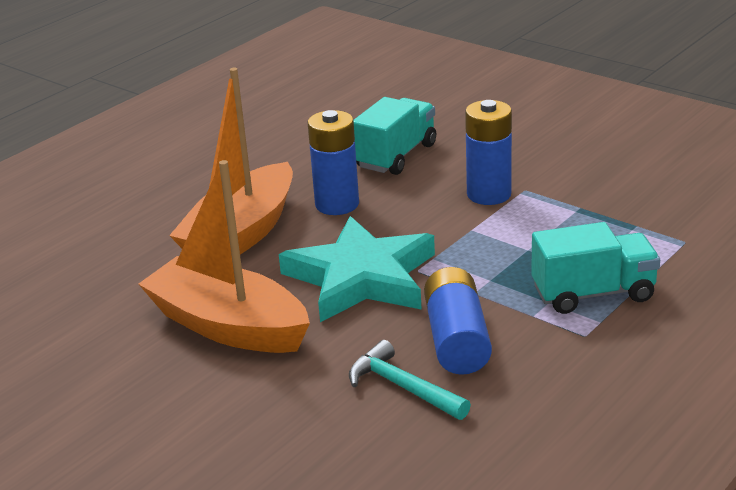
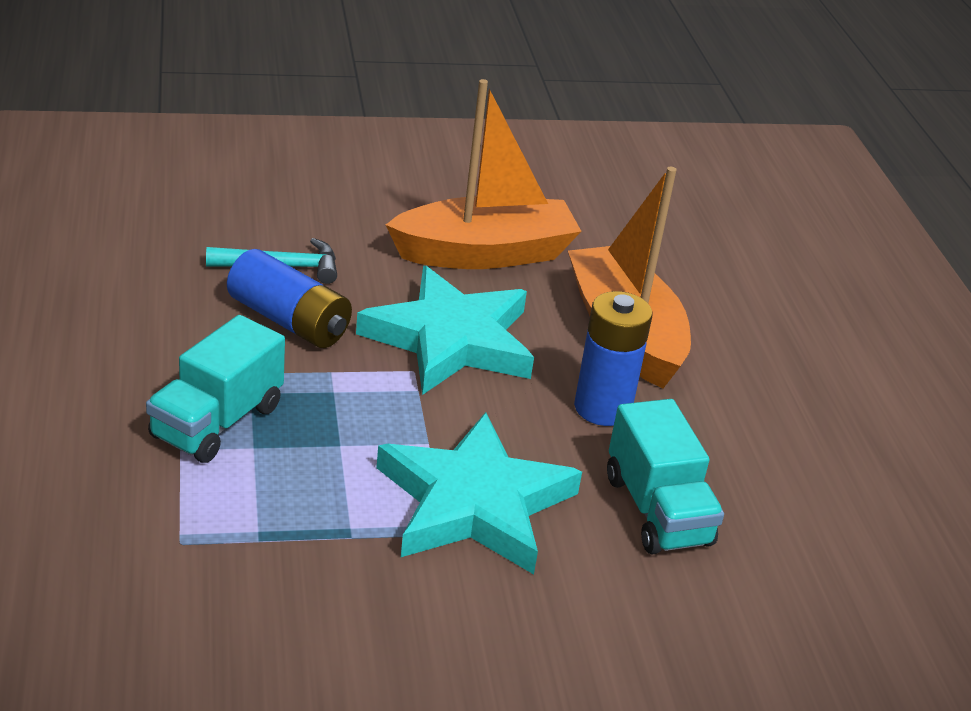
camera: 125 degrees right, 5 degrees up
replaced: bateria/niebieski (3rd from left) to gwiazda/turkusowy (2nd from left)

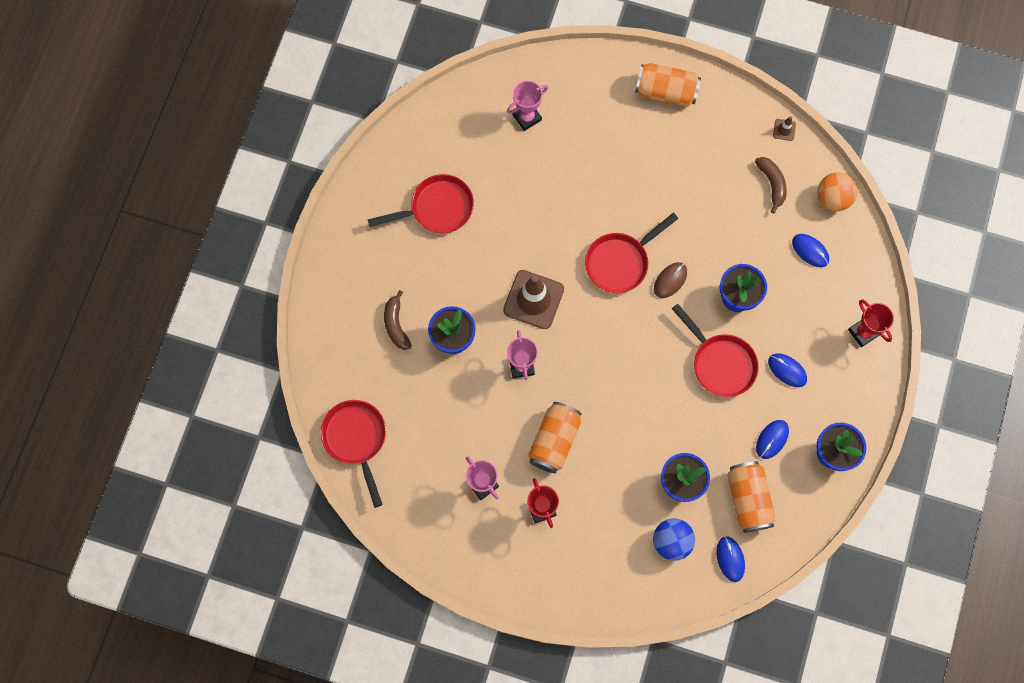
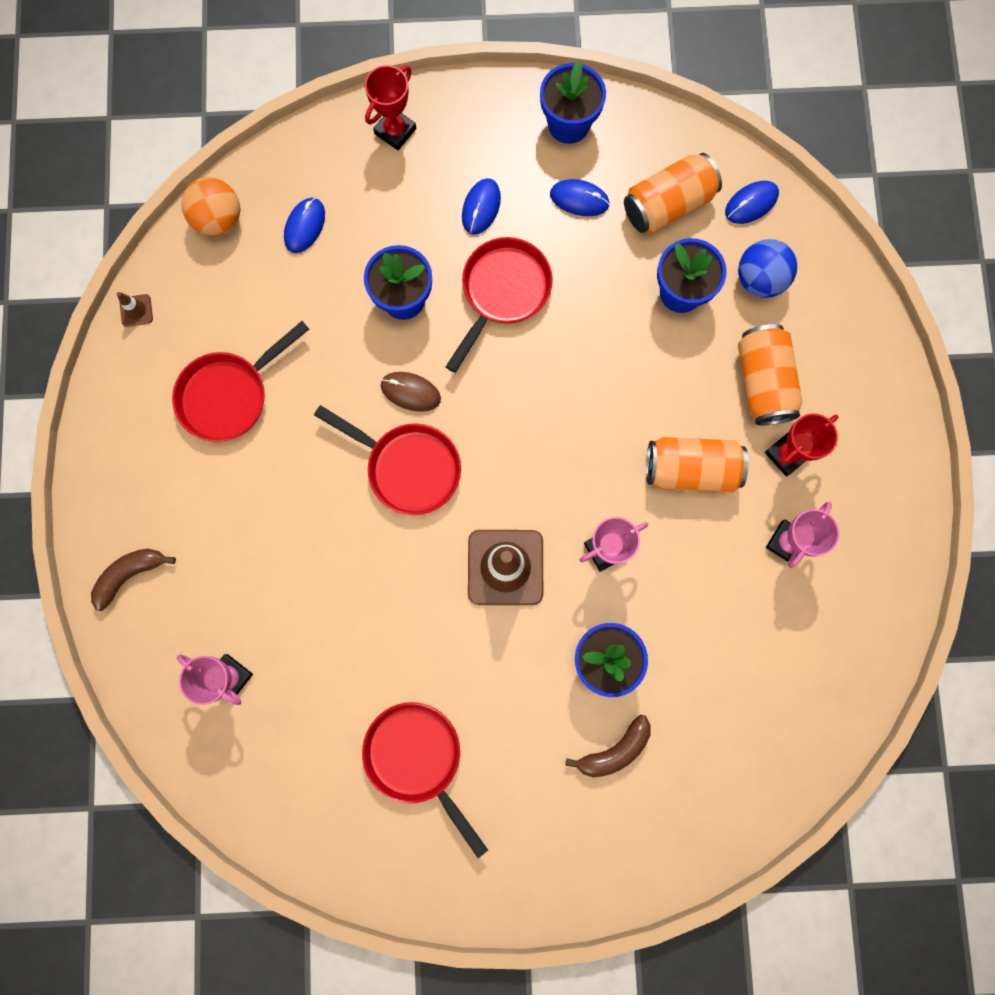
camera: 110 degrees left, 5 degrees up
moved: puszka/pomarańczowy (2nd from left in the first image) to puszka/pomarańczowy (3rd from left); banan/brązowy (2nd from left in the first image) to banan/brązowy (1st from left); patelnia/czerwony (1st from left)

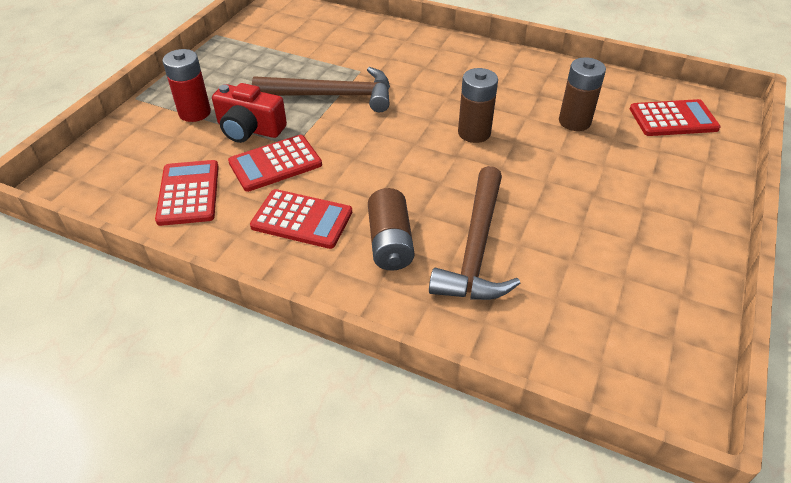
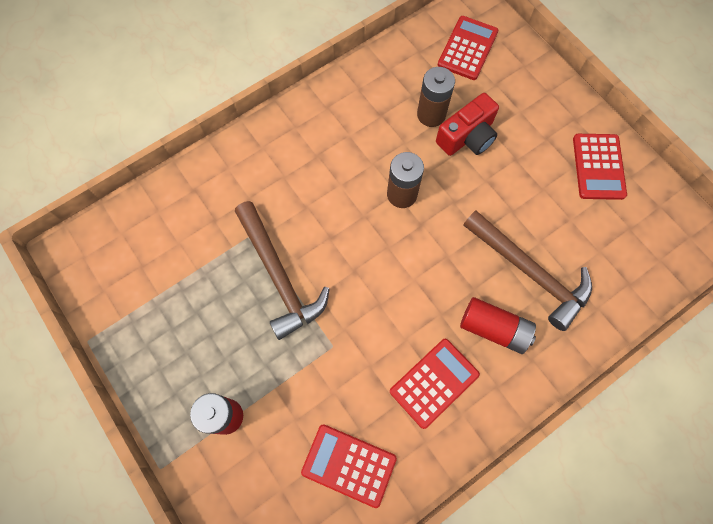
camera: 60 degrees left, 25 degrees up
moved: aparat fotograficzny/czerwony; kalkulator/czerwony (2nd from left in the first image) to kalkulator/czerwony (4th from left)
recoloured: bateria/brązowy (1st from left) to bateria/czerwony (2nd from left)
turned: młotek/brązowy (1st from left) 120 degrees clockwise

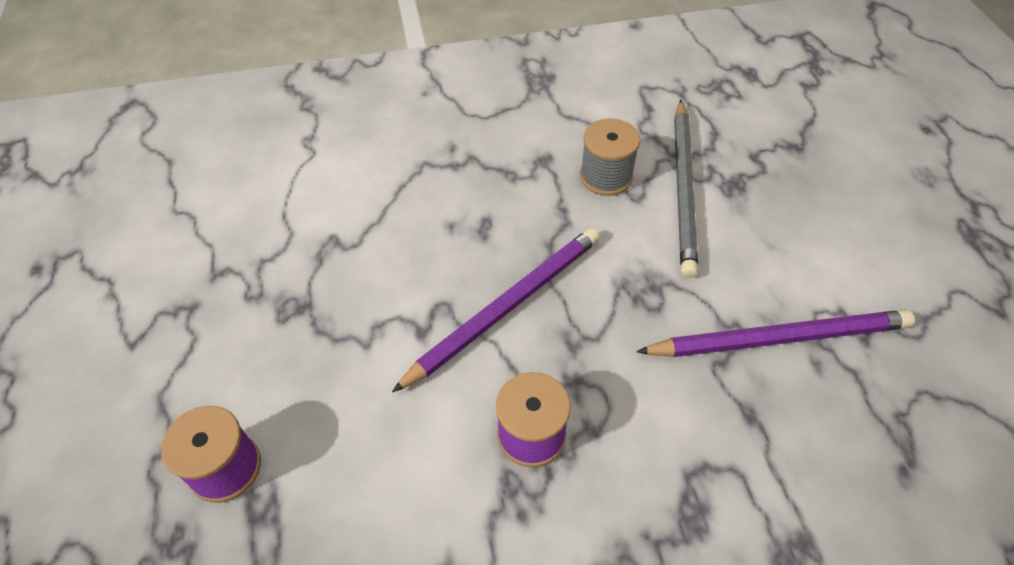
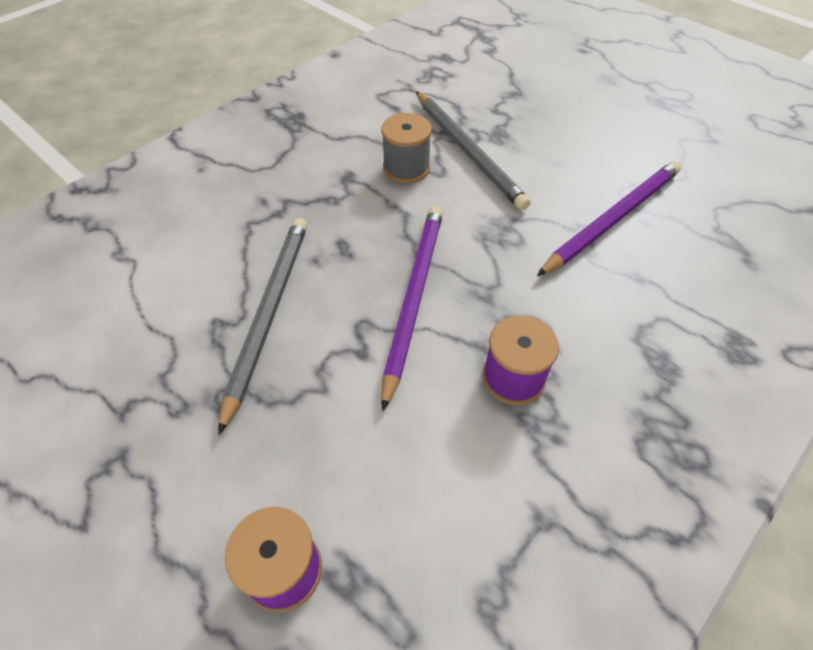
camera: 35 degrees left, 0 degrees up
added: ołówek/szary (1st from left)

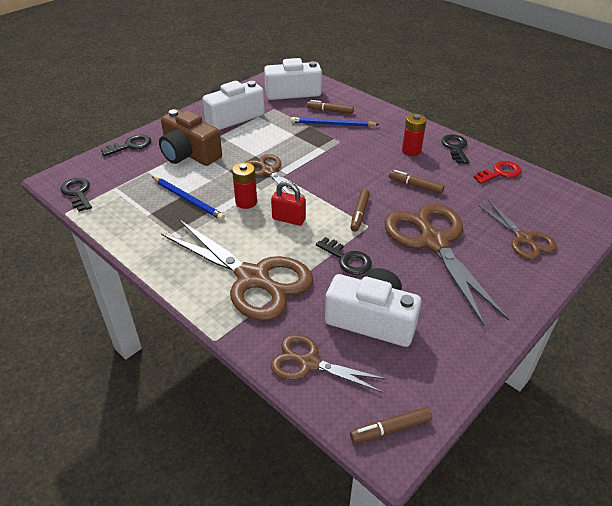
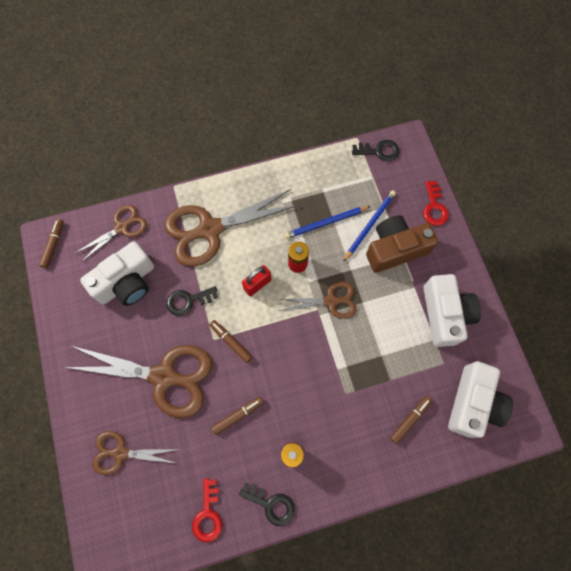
camera: 120 degrees right, 30 degrees up
moved: ołówek/niebieski (2nd from left)
recoloured: klucz/czarny (2nd from left) to klucz/czerwony (2nd from left)

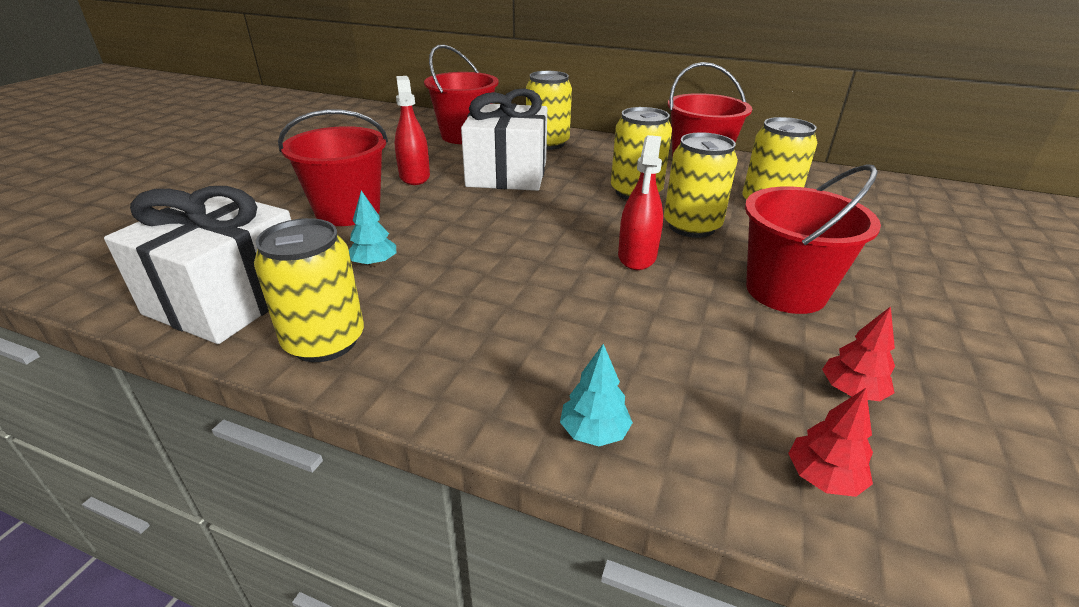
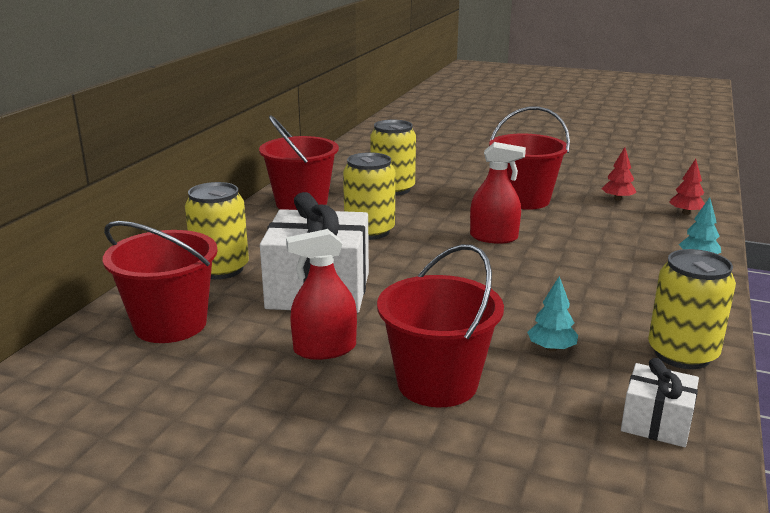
camera: 90 degrees left, 10 degrees down
removed: puszka/żółty (4th from left)
resized: prezent/biały (1st from left in the first image) x0.50

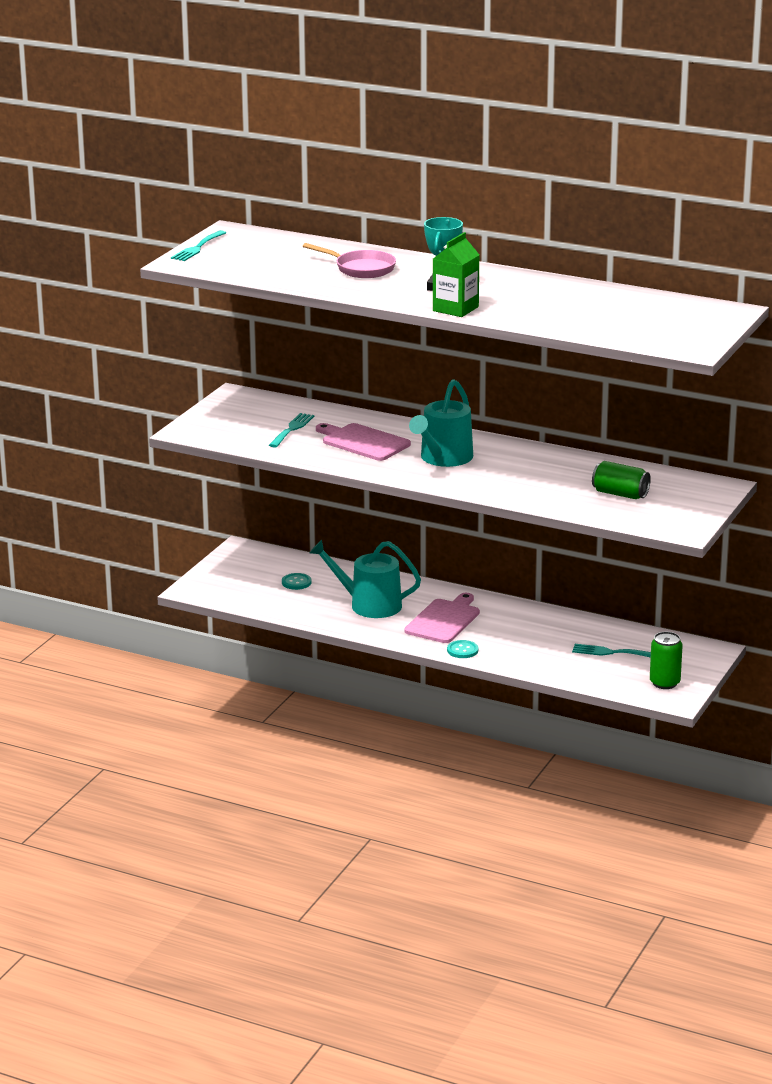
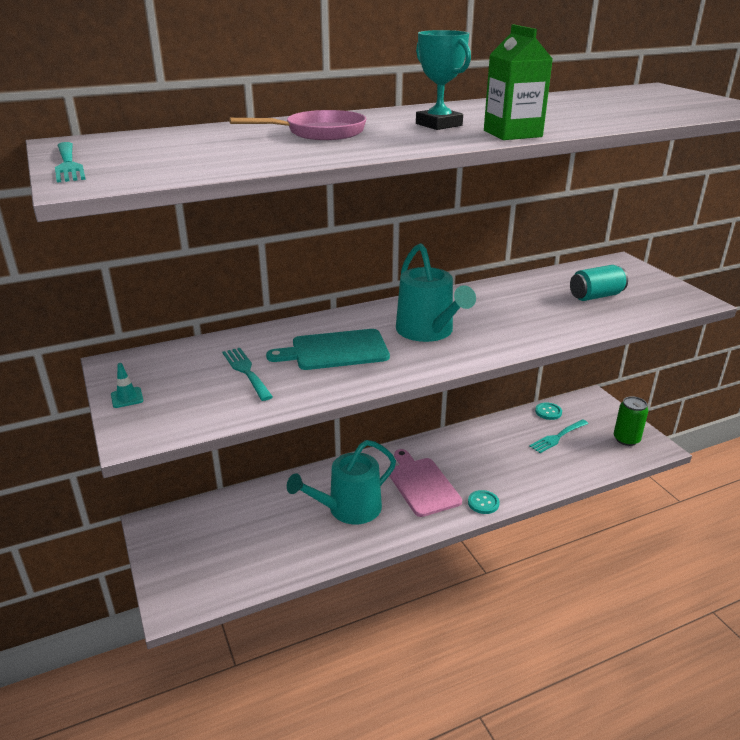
camera: 50 degrees left, 5 degrees up
added: pachołek/turkusowy
moved: guzik/turkusowy (1st from left in the first image) to guzik/turkusowy (2nd from left)
recoloured: deska do krojenia/różowy (1st from left) to deska do krojenia/turkusowy; puszka/zielony (1st from left) to puszka/turkusowy

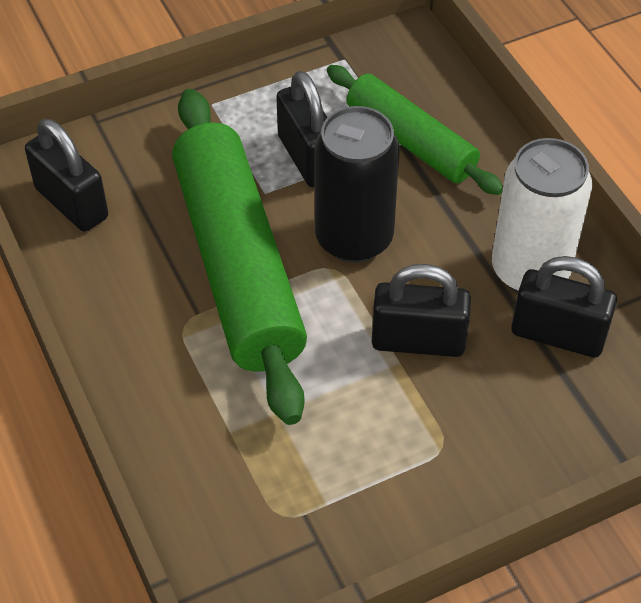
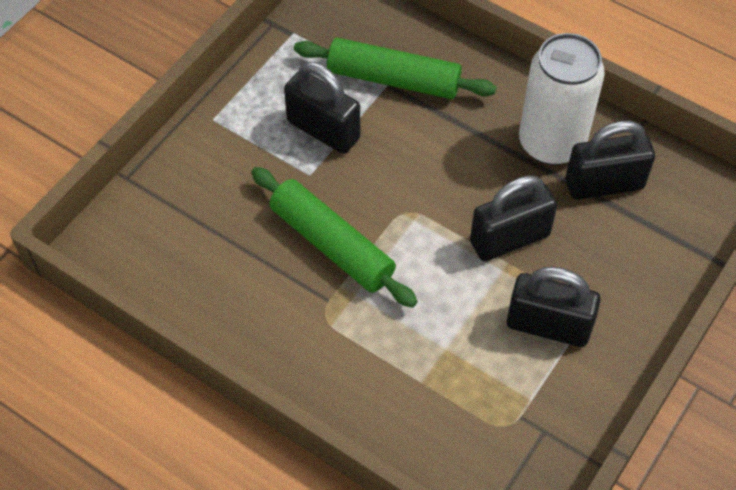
camera: 30 degrees left, 5 degrees up
removed: puszka/czarny
moved: kłódka/czarny (1st from left in the first image) to kłódka/czarny (3rd from left)
resized: wałek do ciasta/zielony (1st from left) x0.59

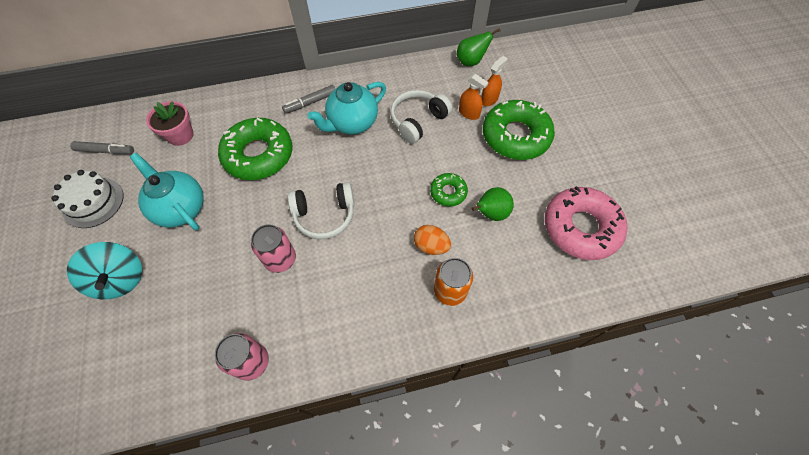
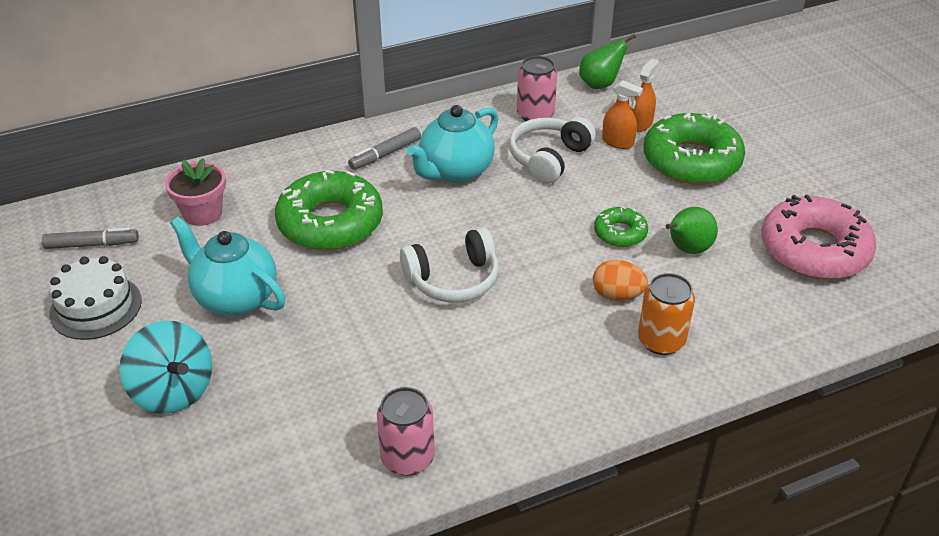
camera: 10 degrees left, 20 degrees down
moved: puszka/różowy (2nd from left)

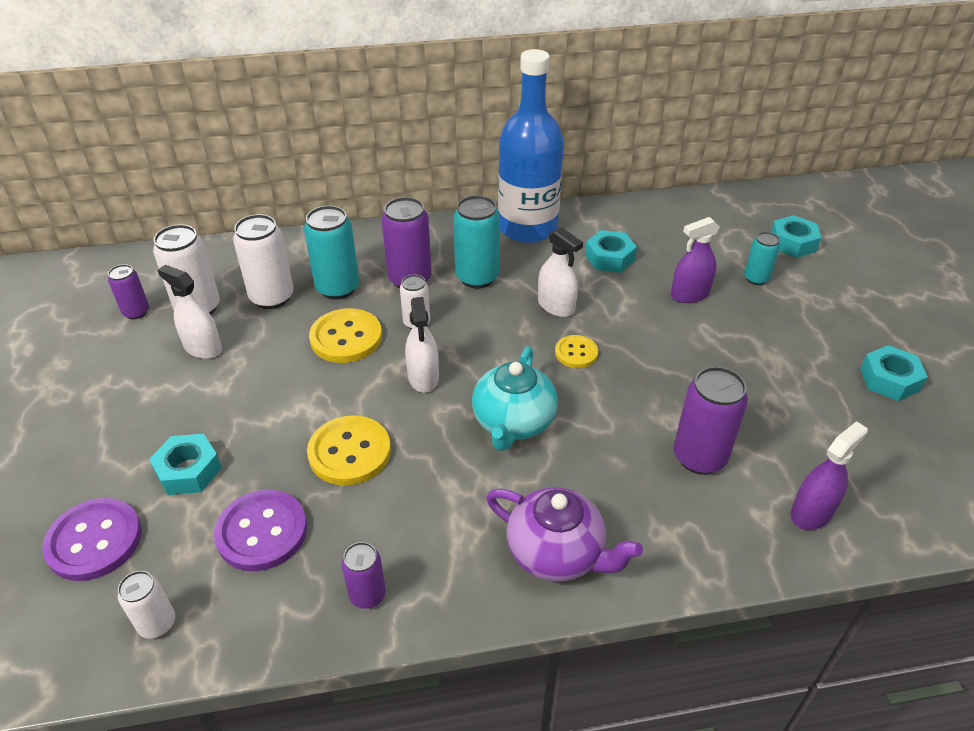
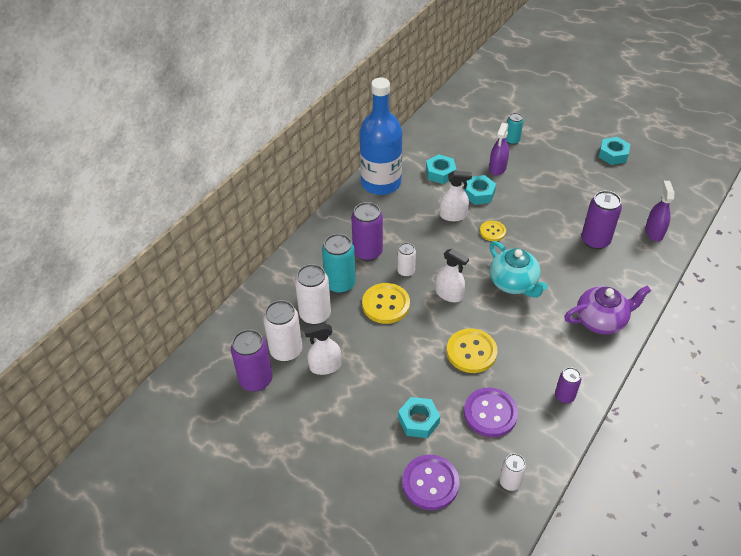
camera: 45 degrees left, 5 degrees up
removed: puszka/turkusowy (2nd from left)
moved: nakrętka/turkusowy (3rd from left)
resized: puszka/fioletowy (1st from left) x1.70

